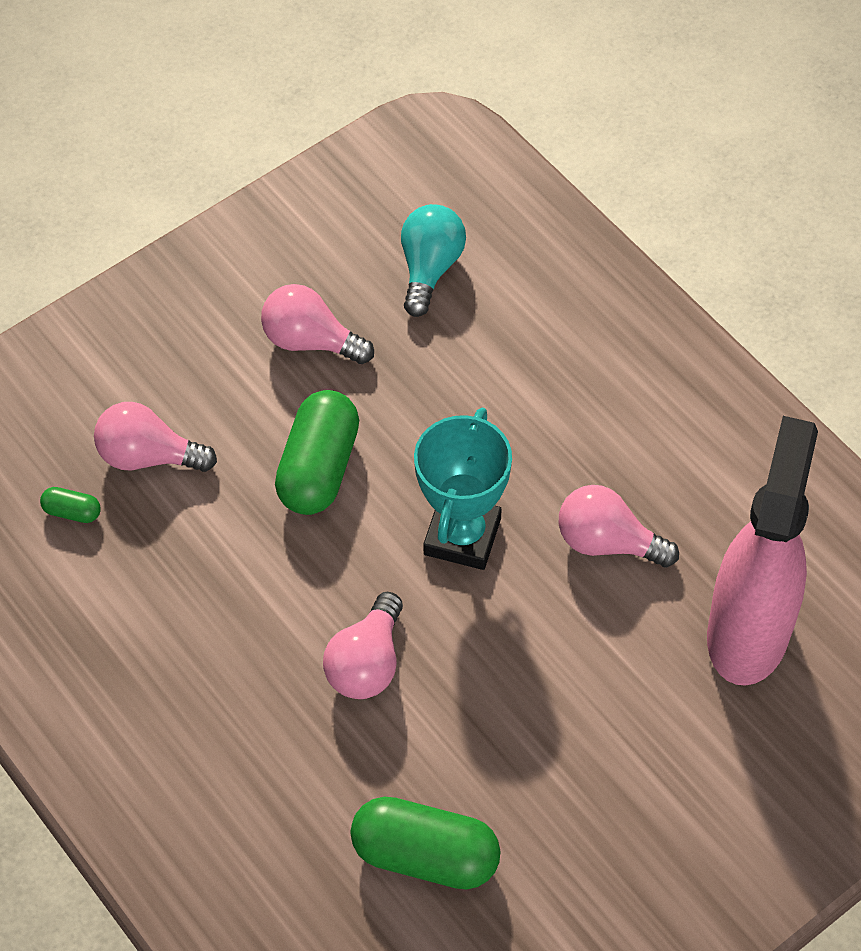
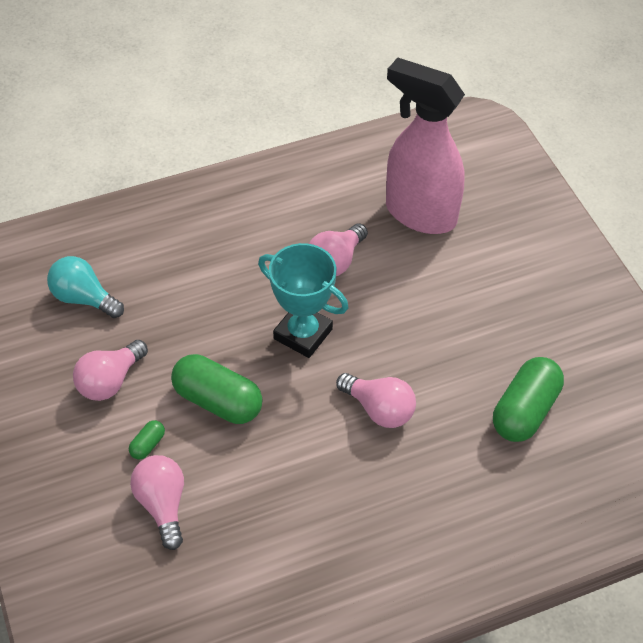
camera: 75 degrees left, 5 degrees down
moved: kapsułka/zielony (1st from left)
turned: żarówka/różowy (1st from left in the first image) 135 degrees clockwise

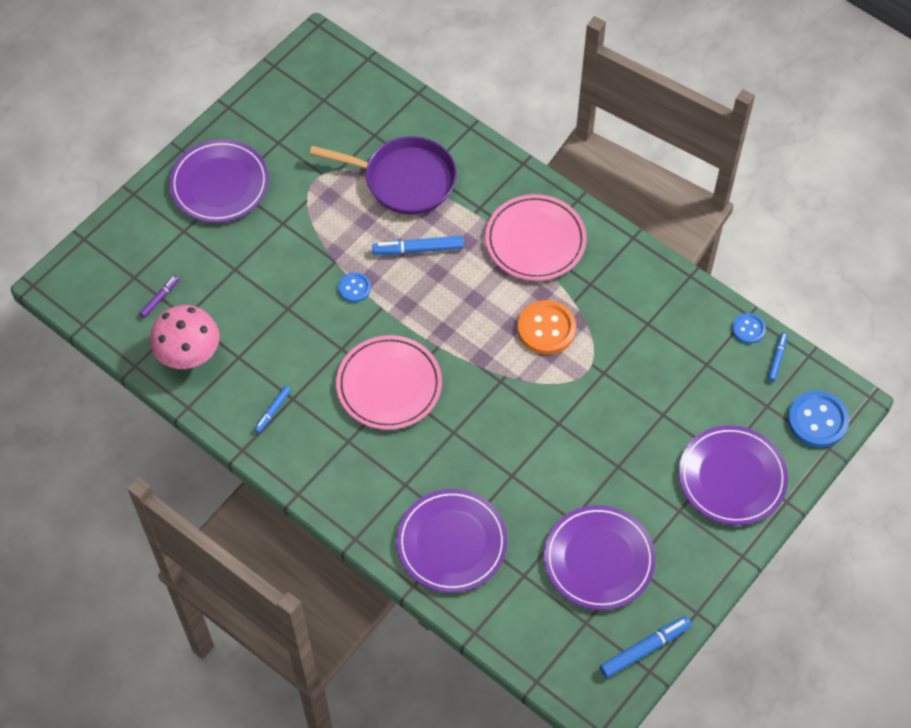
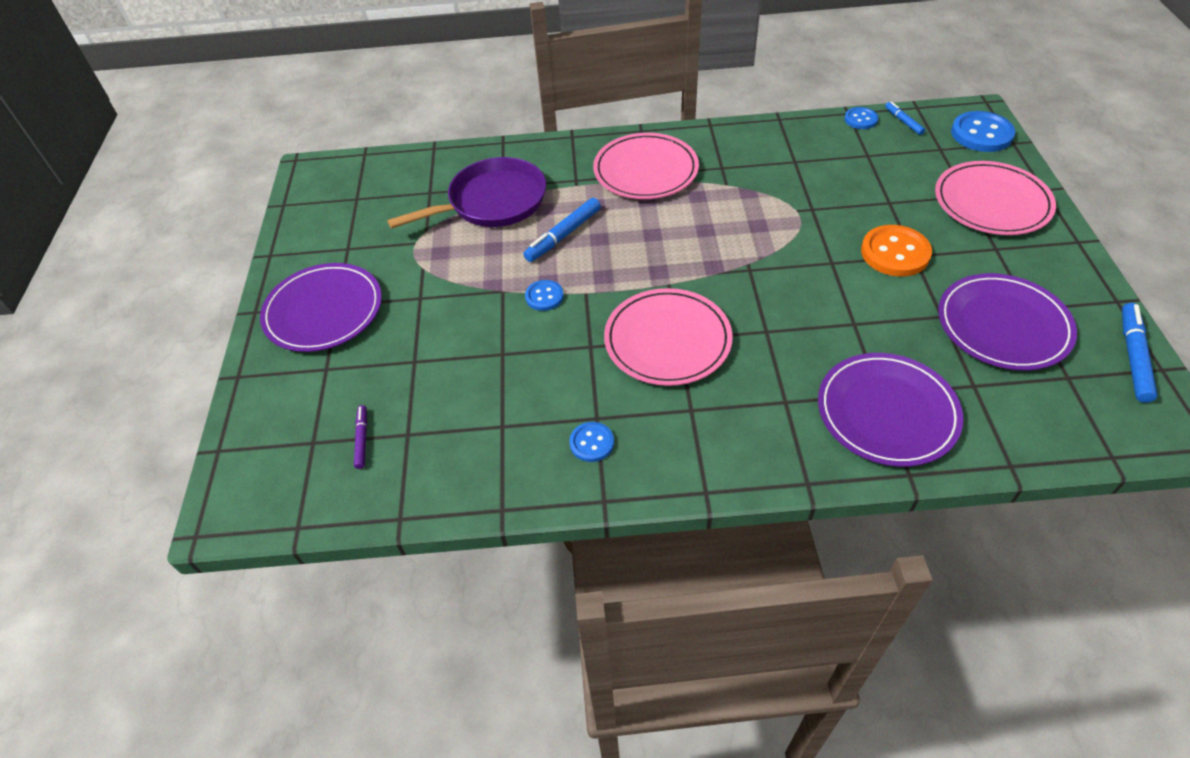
camera: 40 degrees left, 10 degrees down
removed: grzyb/różowy
moved: guzik/pomarańczowy
replaced: flamaster/niebieski (1st from left) to guzik/niebieski (2nd from left)
recoloured: talerz/fioletowy (4th from left) to talerz/różowy (3rd from left)

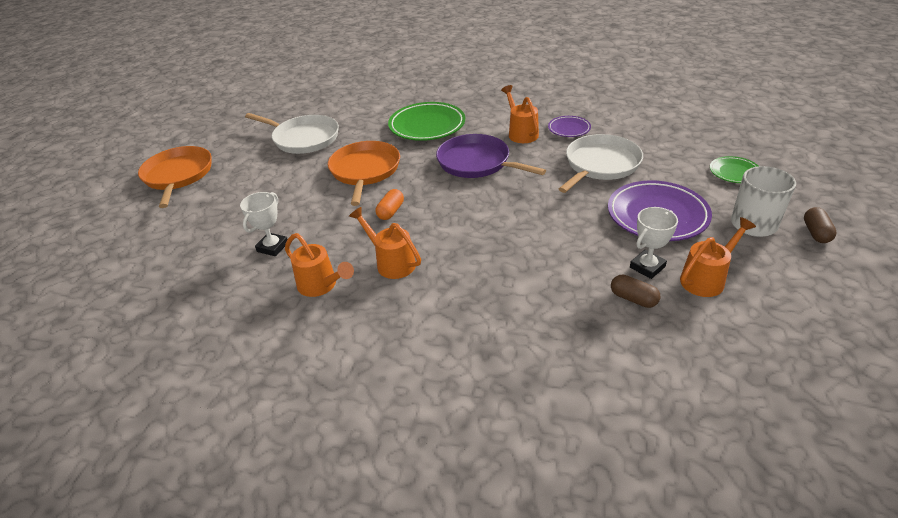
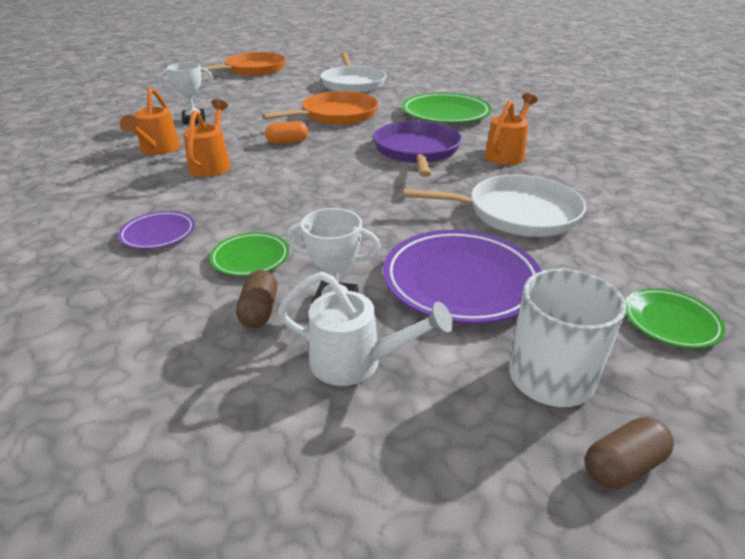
camera: 50 degrees right, 5 degrees down
added: talerz/zielony (1st from left)
moved: talerz/fioletowy (1st from left)
recoloured: konewka/pomarańczowy (4th from left) to konewka/biały

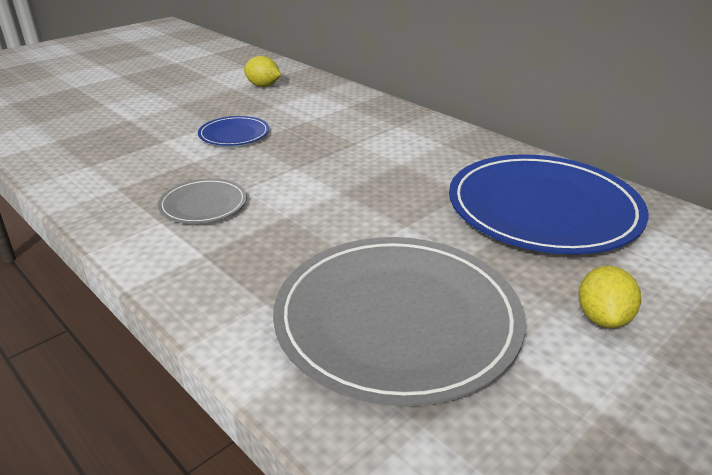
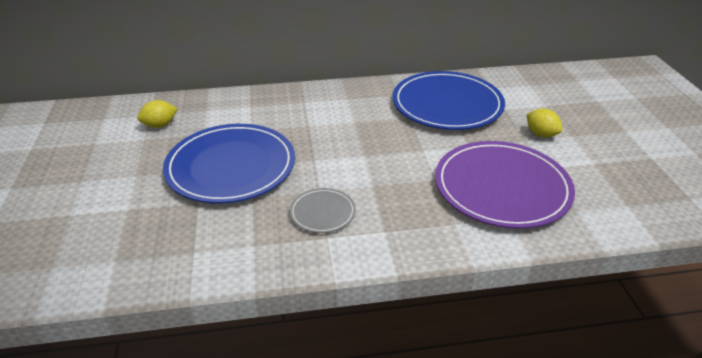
camera: 55 degrees left, 5 degrees up
recoloured: talerz/szary (2nd from left) to talerz/fioletowy
resized: talerz/niebieski (1st from left) x2.16

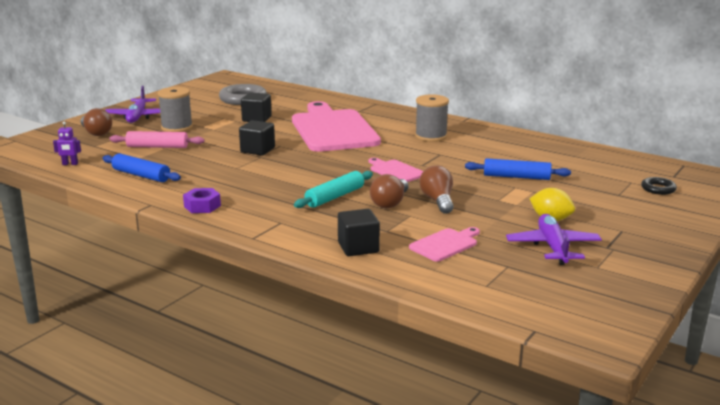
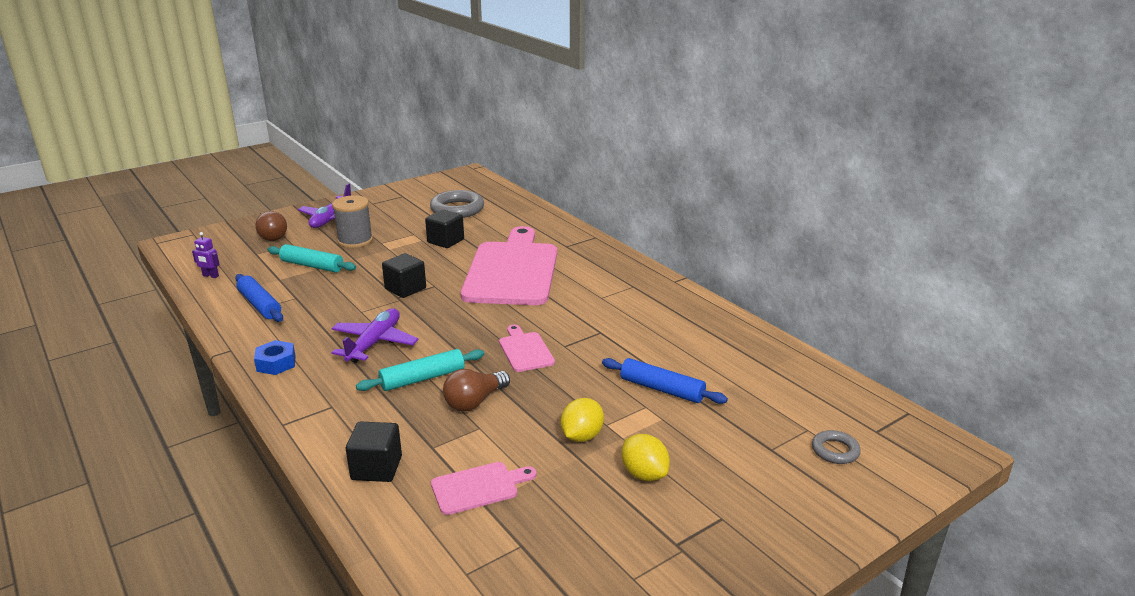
camera: 20 degrees right, 5 degrees up
removed: szpulka/szary (2nd from left); żarówka/brązowy (3rd from left)
added: cytryna/żółty (1st from left)
moved: samolot/fioletowy (2nd from left)
recoloured: wałek do ciasta/różowy to wałek do ciasta/turkusowy (1st from left); pierścień/czarny to pierścień/szary (2nd from left); nakrętka/fioletowy to nakrętka/niebieski

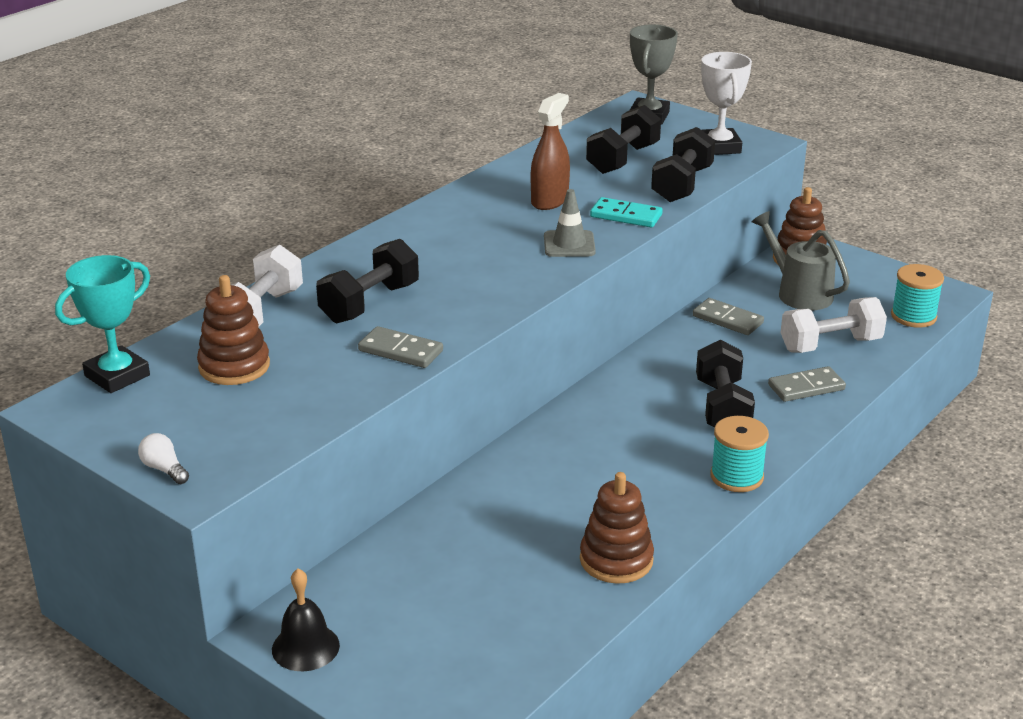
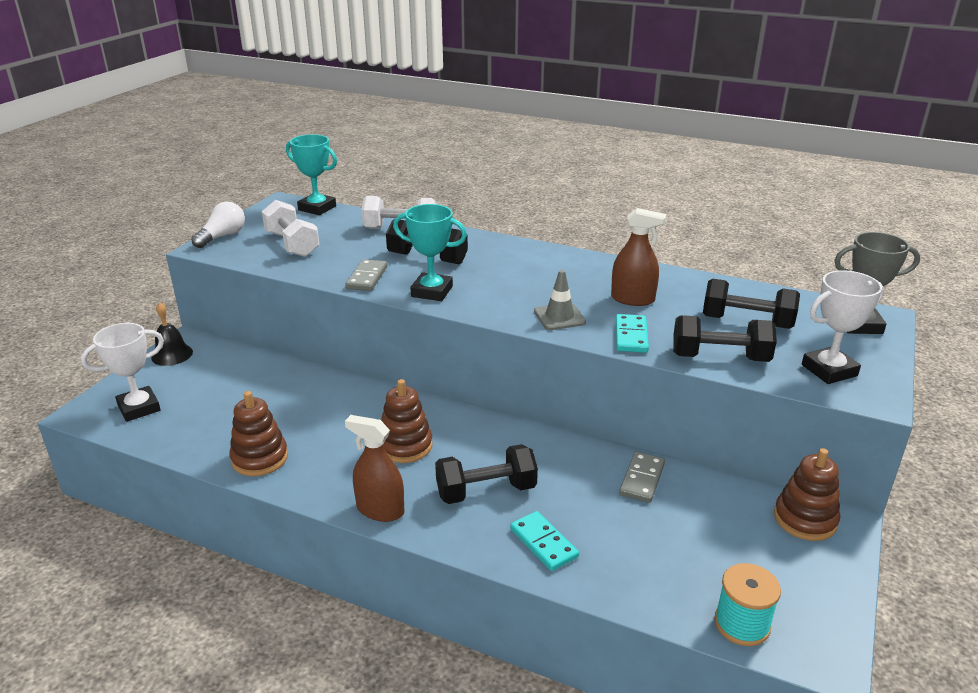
camera: 75 degrees right, 0 degrees up
removed: konewka/szary
added: puchar/turkusowy (2nd from left); puchar/biały (1st from left)
moved: zabawka nakładanka/brązowy (1st from left in the first image) to zabawka nakładanka/brązowy (2nd from left); hantel/biały (2nd from left in the first image) to hantel/biały (1st from left)
replaced: szpulka/turkusowy (1st from left) to spryskiwacz/brązowy (1st from left)
recoloured: kostka domina/szary (3rd from left) to kostka domina/turkusowy (1st from left)
resized: żarówka/biały x1.65

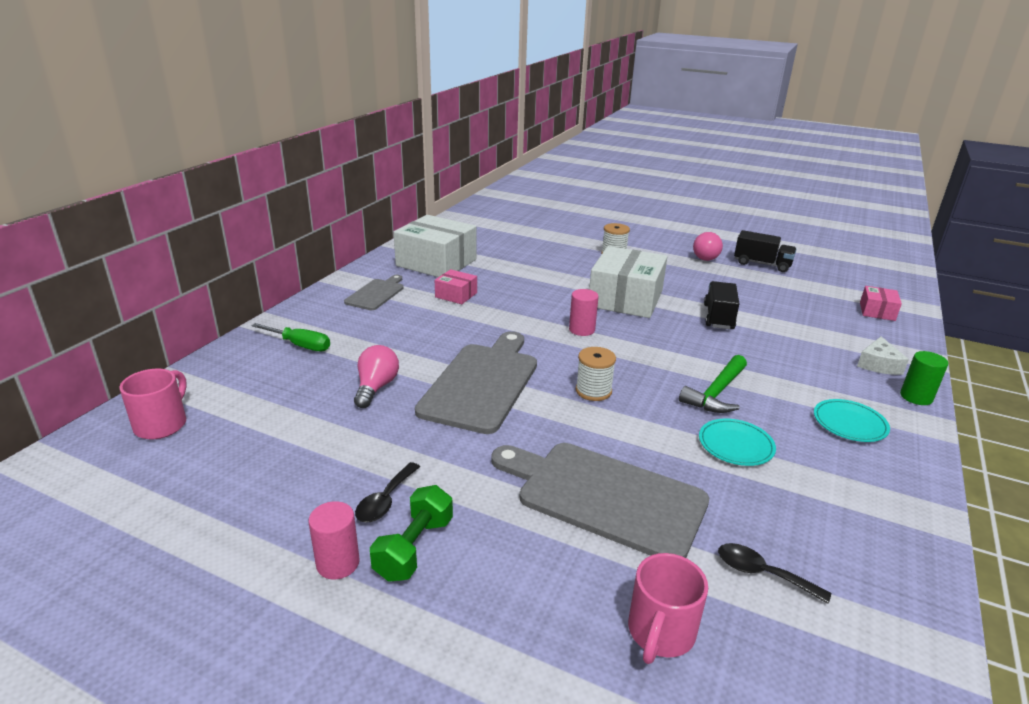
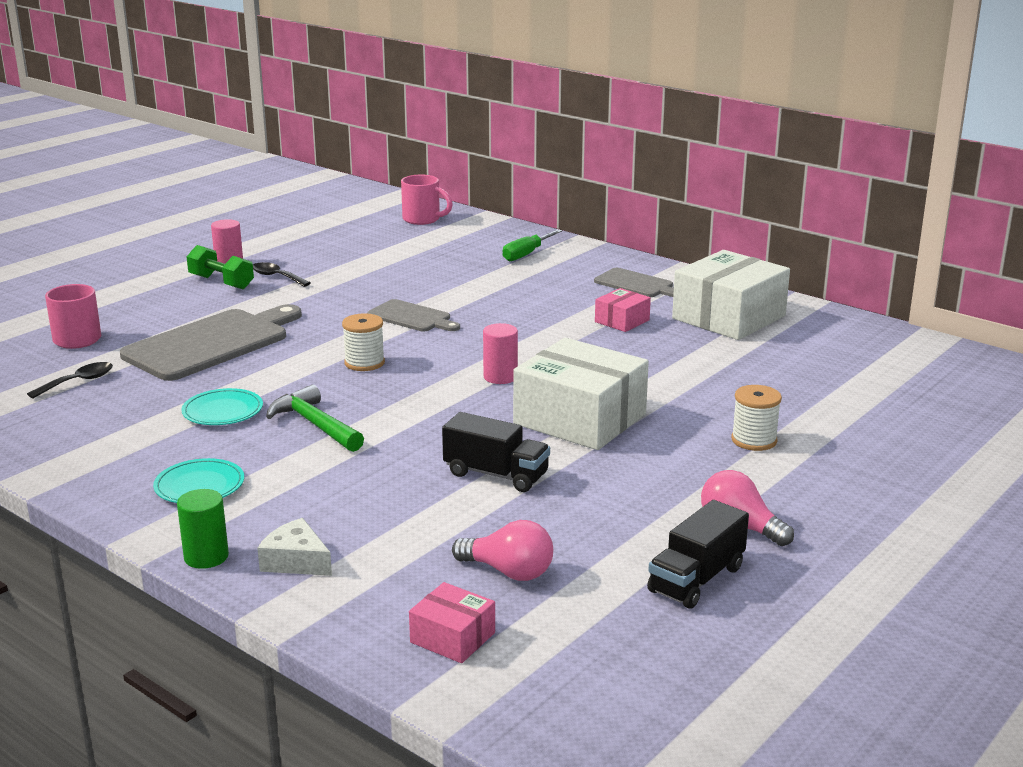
camera: 105 degrees right, 5 degrees down
moved: żarówka/różowy (1st from left)
resized: deska do krojenia/szary (2nd from left) x0.54

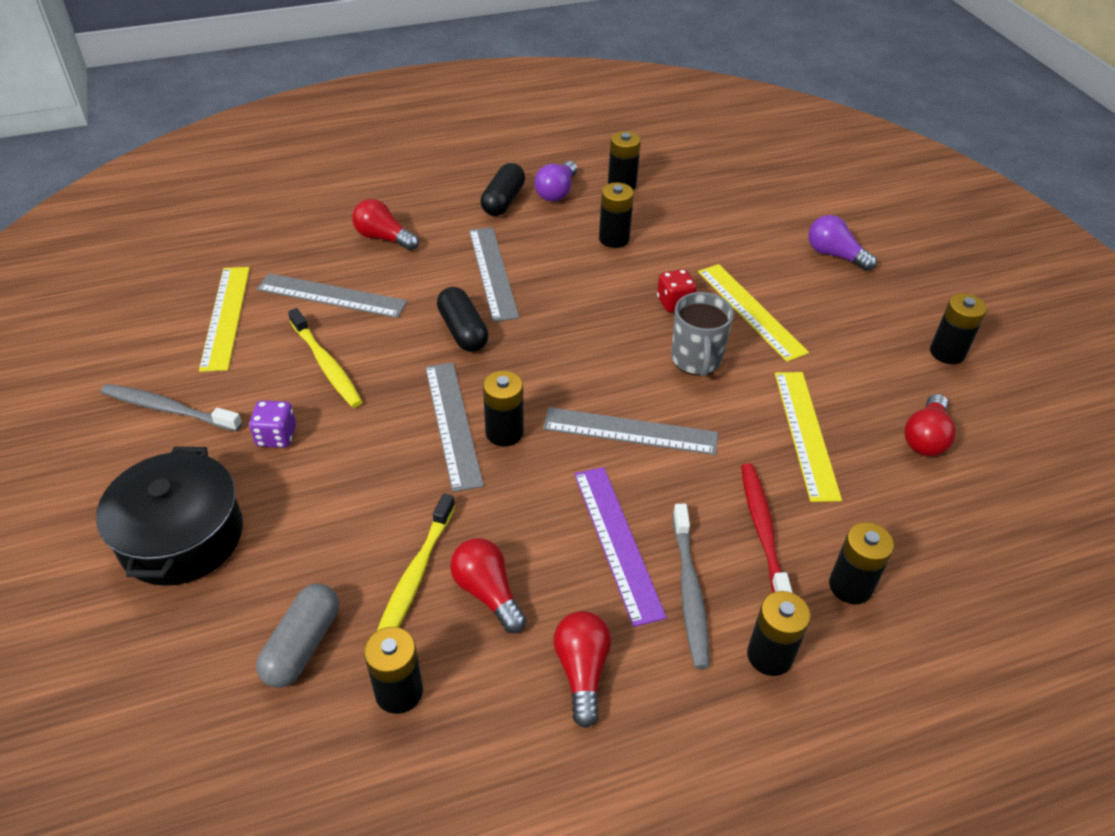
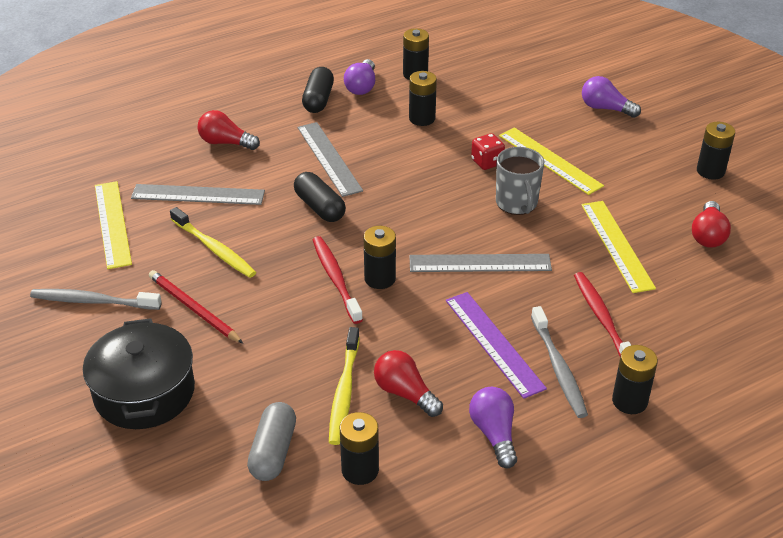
camera: 10 degrees left, 5 degrees down
removed: bateria/czarny (6th from left)
replaced: linijka/szary (2nd from left) to szczoteczka do zębów/czerwony (1st from left); kostka do gry/fioletowy to ołówek/czerwony
recoloured: żarówka/czerwony (3rd from left) to żarówka/fioletowy (2nd from left)

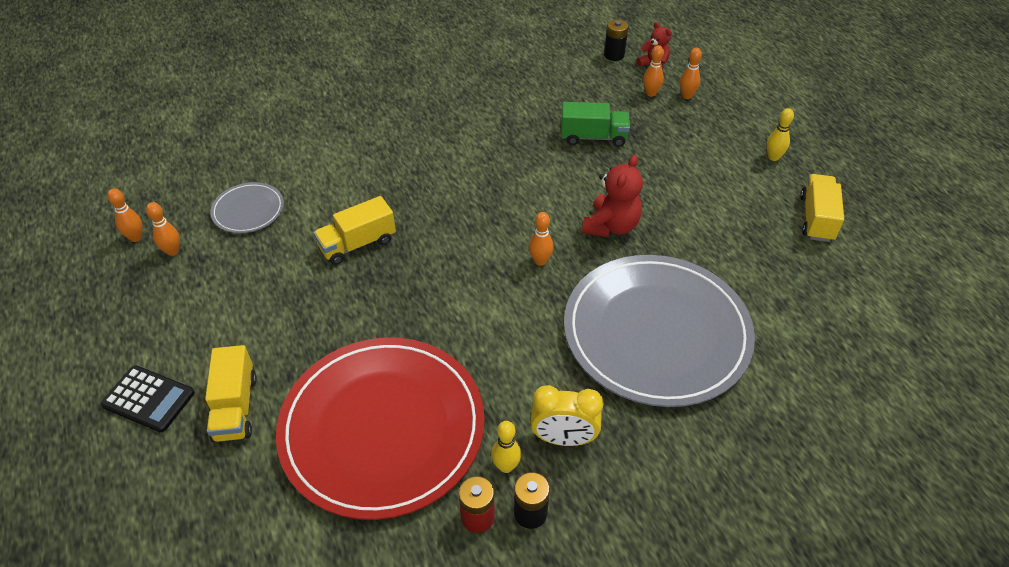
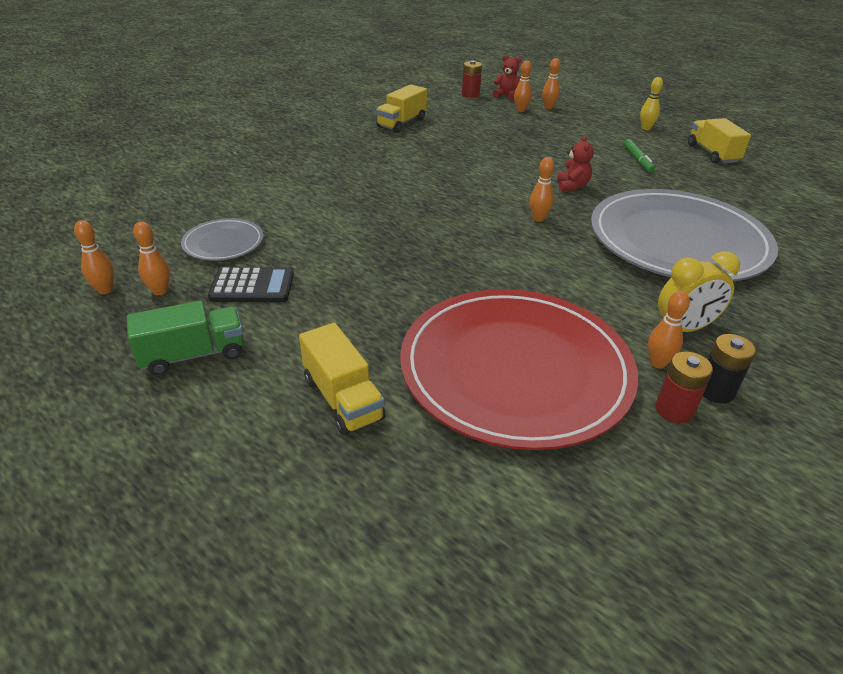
camera: 25 degrees left, 10 degrees down
added: flamaster/zielony
moved: ciężarówka/zielony; ciężarówka/żółty (2nd from left); kalkulator/czarny
recoloured: bateria/czarny (2nd from left) to bateria/czerwony (1st from left); kręgiel/żółty (1st from left) to kręgiel/pomarańczowy (6th from left)
resized: miś/czerwony (1st from left in the first image) x0.64

